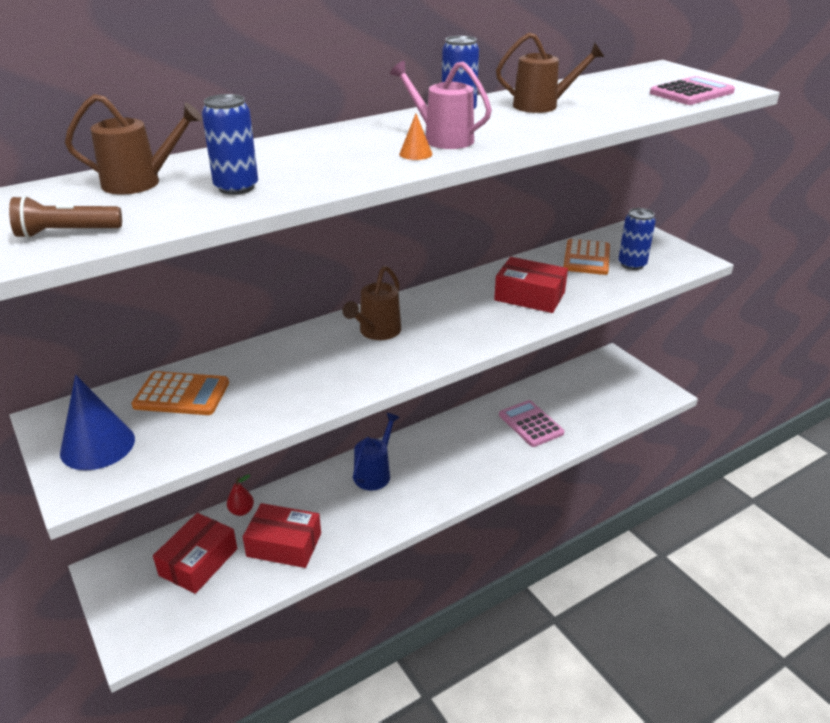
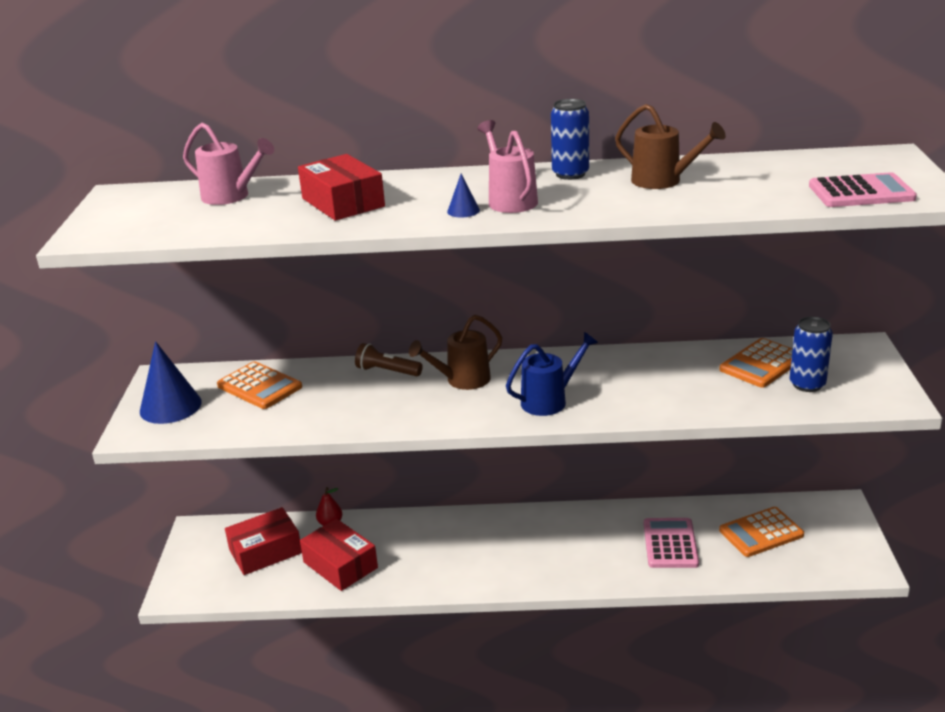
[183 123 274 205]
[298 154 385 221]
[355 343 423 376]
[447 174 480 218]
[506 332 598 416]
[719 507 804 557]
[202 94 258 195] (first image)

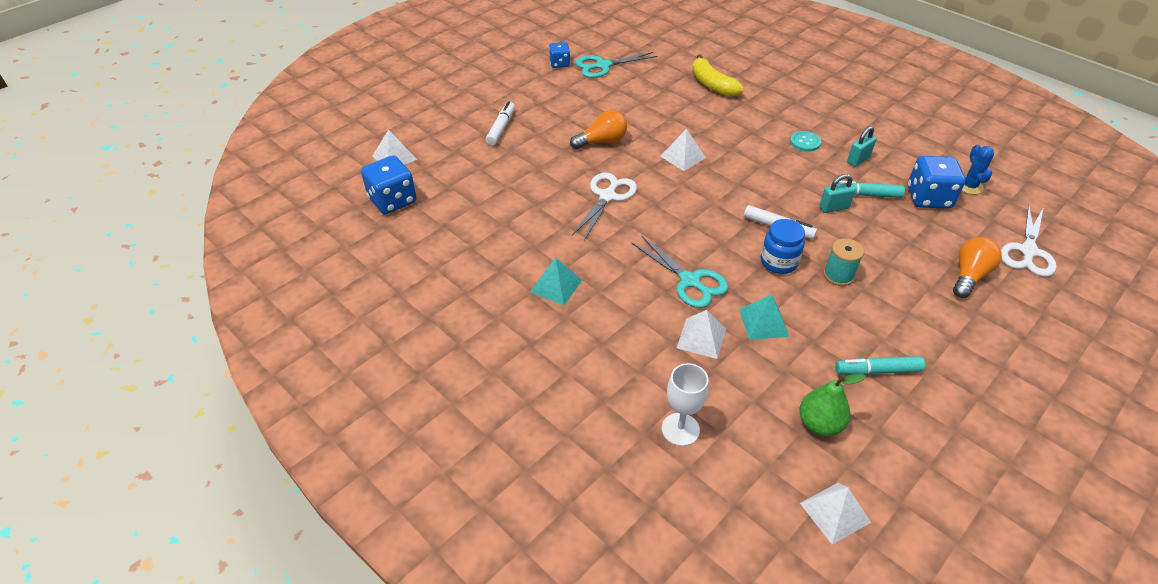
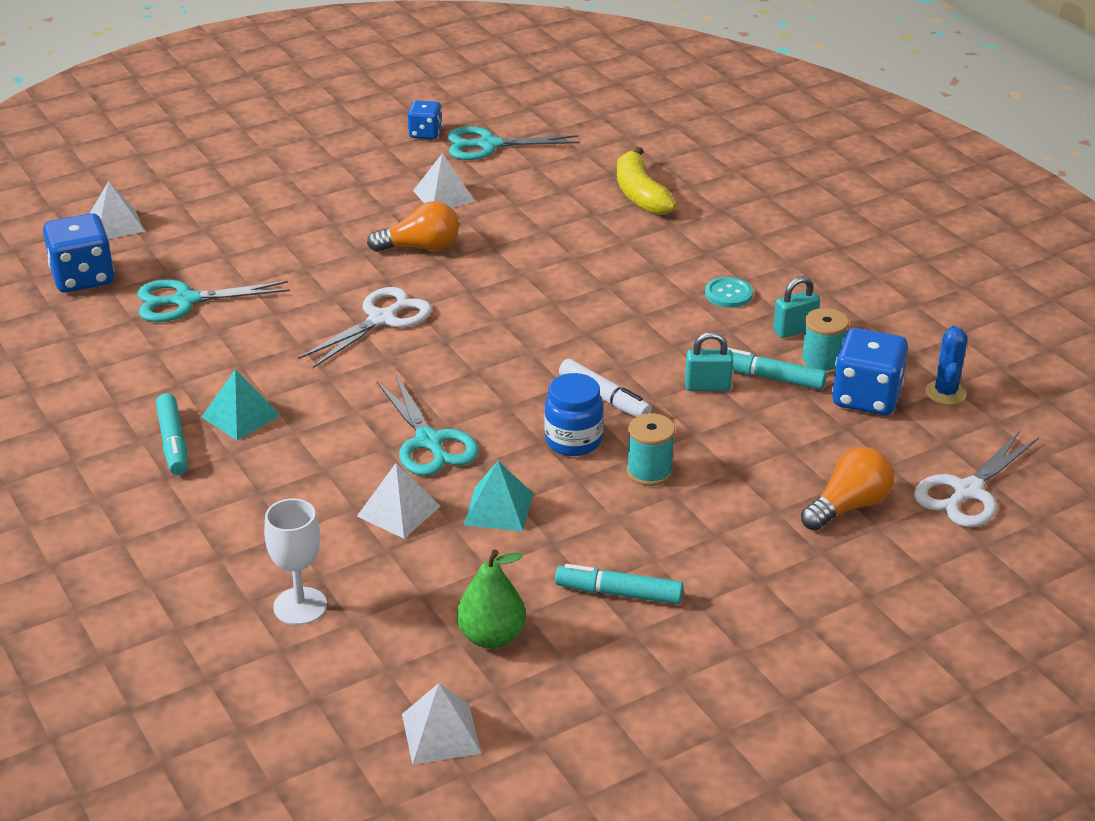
[137 279 290 322]
[156 393 188 475]
[413 153 475 208]
[801 308 849 375]
[486 101 515 146] (first image)

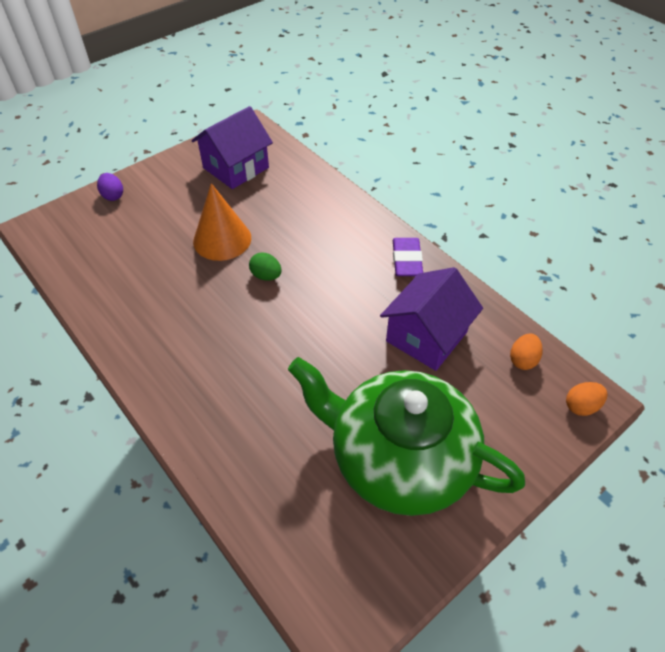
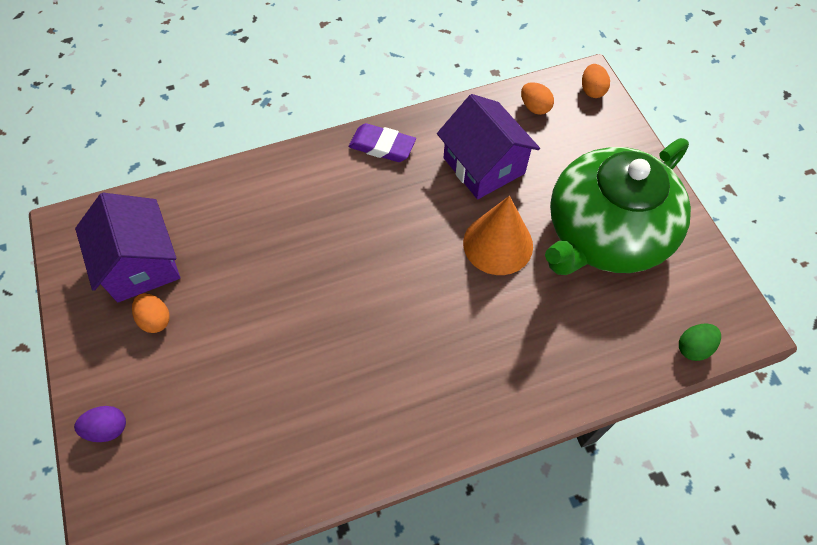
[132 293 170 333]
[463 196 533 275]
[679 323 721 361]

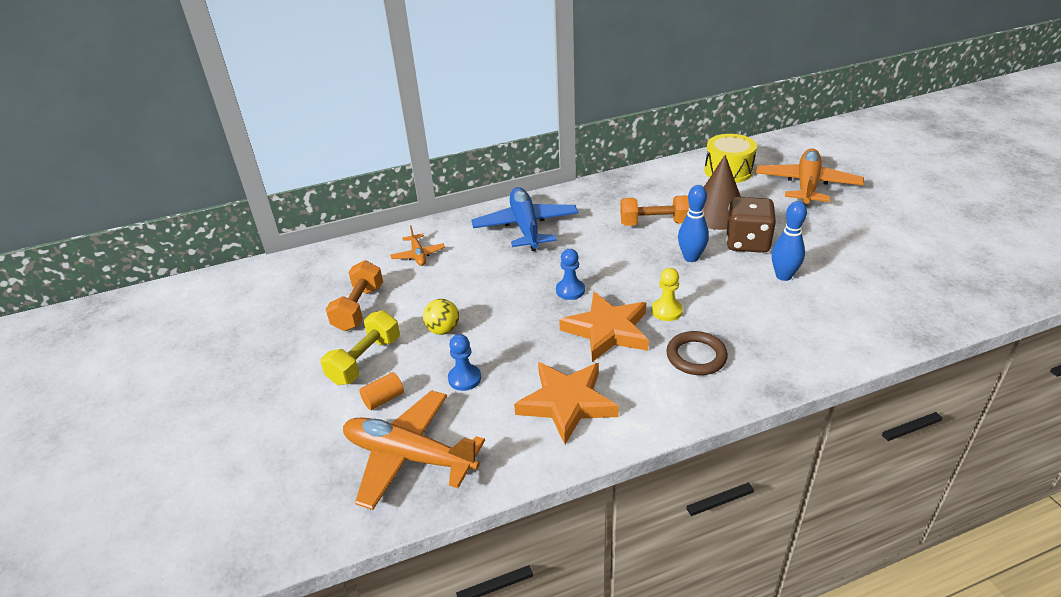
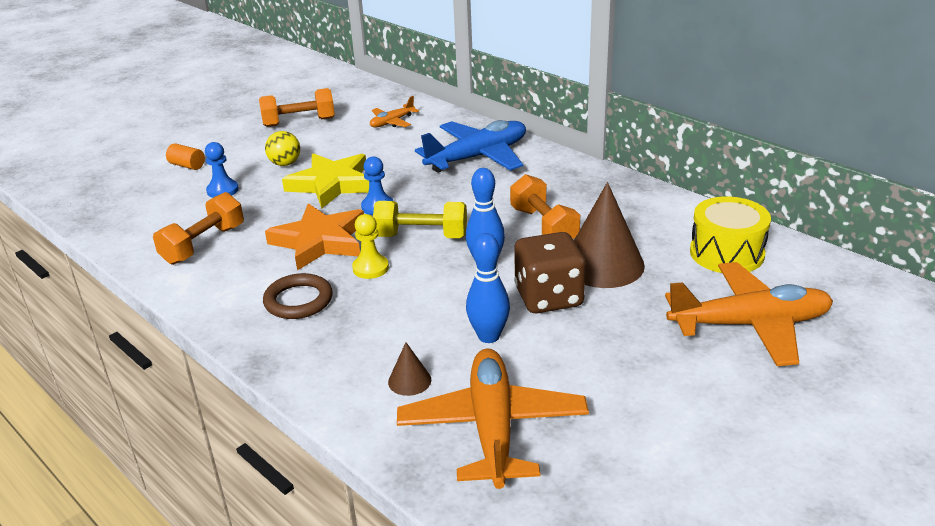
[153 192 244 265]
[282 153 369 209]
[373 201 467 238]
[388 342 431 396]
[397 348 589 489]

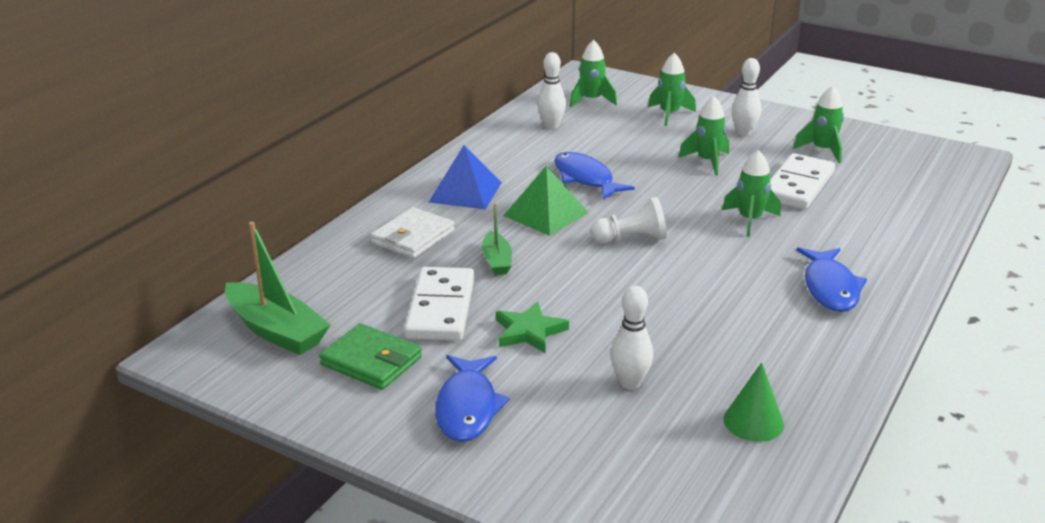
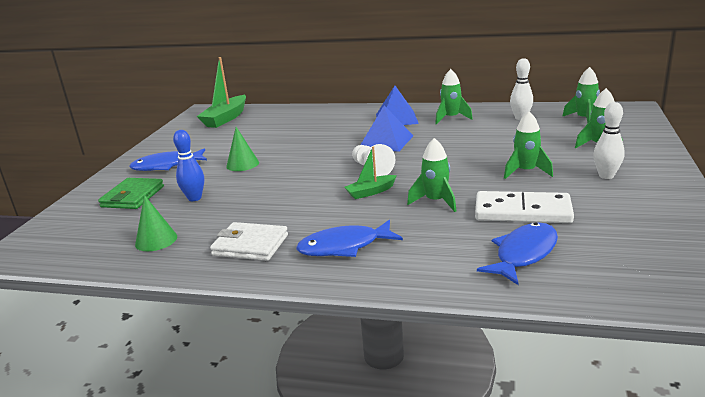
[98 178 164 209]
[173 130 204 201]
[210 222 288 261]
[226 127 259 171]
[344 146 397 199]
[361 105 413 152]
[435 69 473 125]
[477 222 558 285]
[404 267 475 341] (first image)

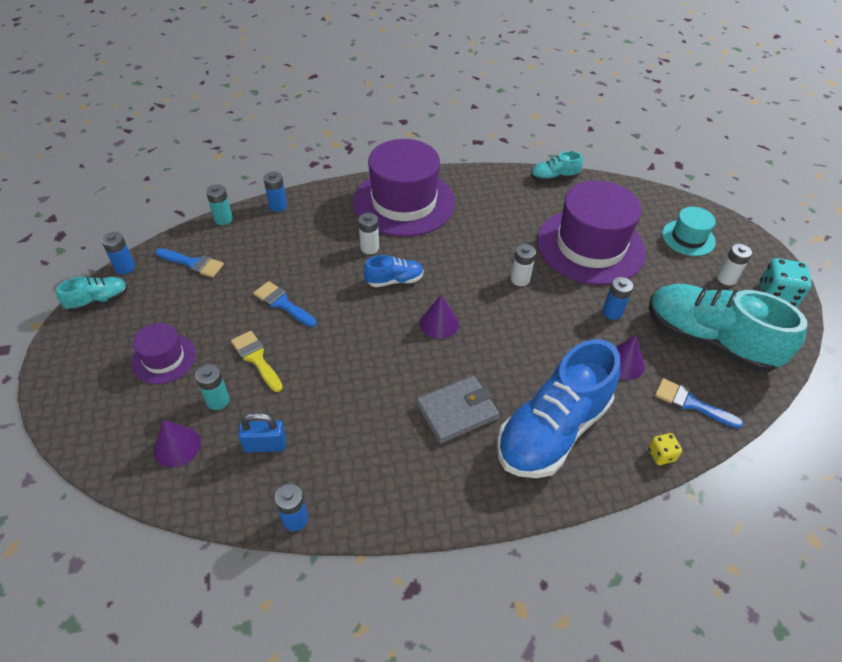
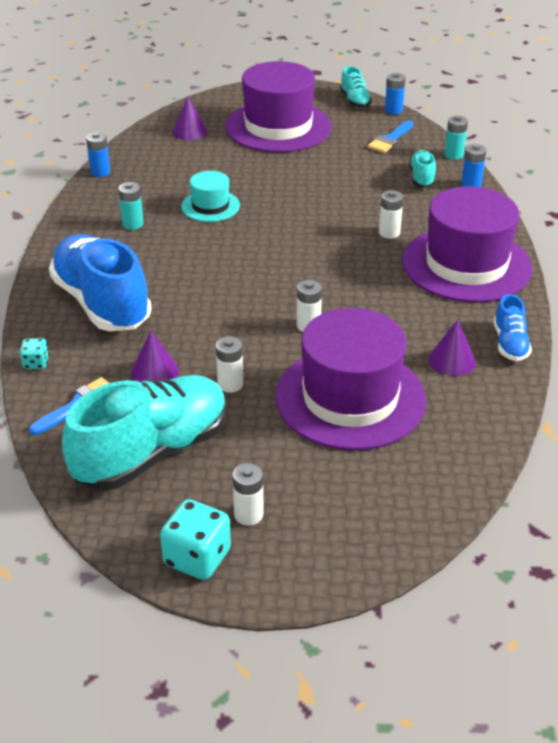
[20 338 49 369]
[118 182 144 230]
[181 171 240 222]
[216 336 243 393]
[225 61 332 153]
[409 150 436 187]
[428 320 476 376]
[494 294 532 361]
[231 331 283 392] (first image)
[238 412 286 453] (first image)
[253 281 316 327] (first image)
[417 376 499 444] (first image)

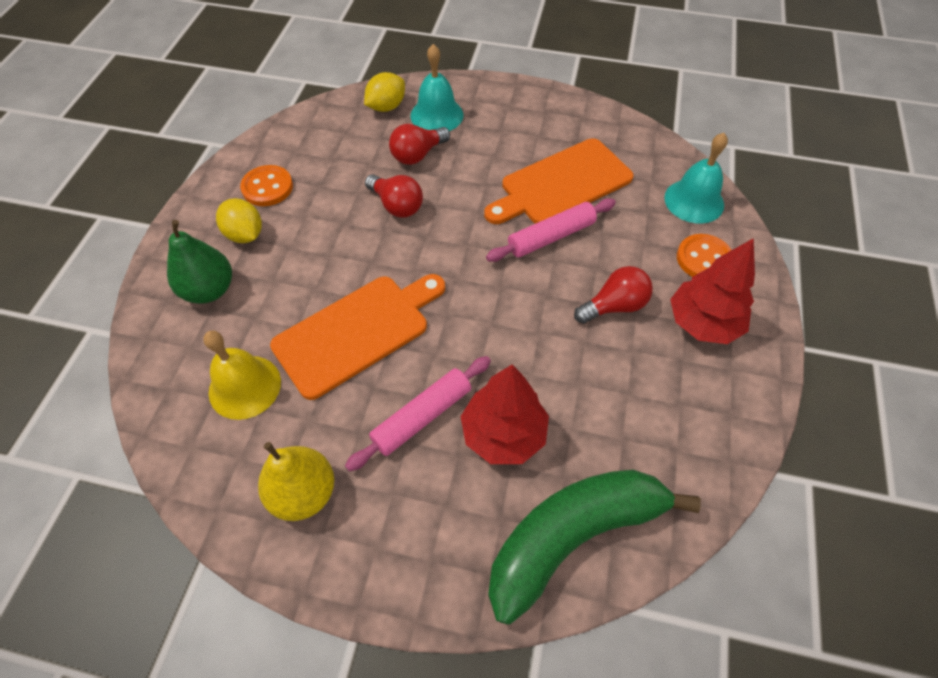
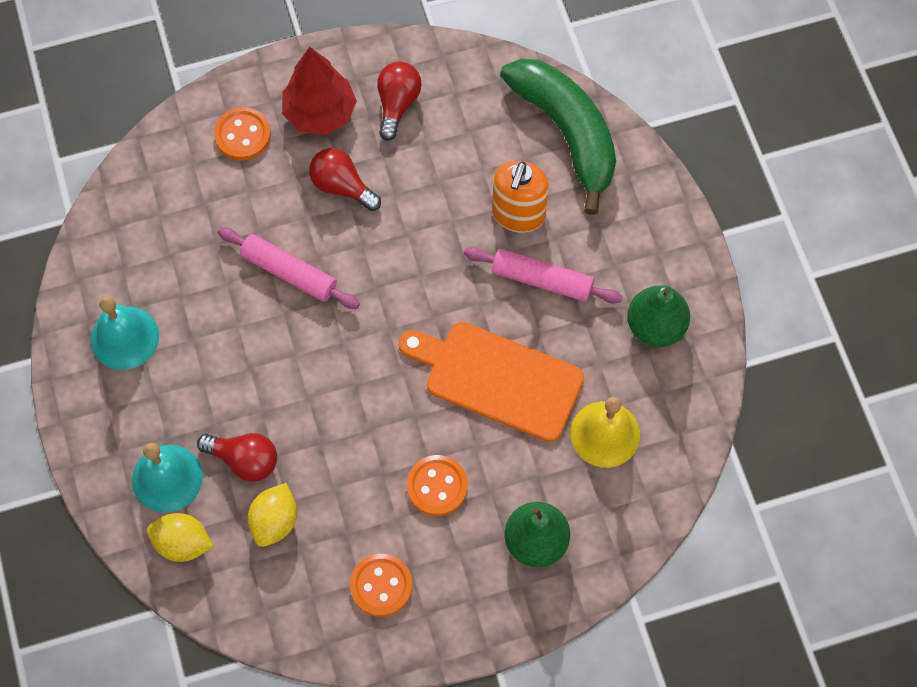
[91 296 159 370]
[248 483 297 547]
[377 62 422 141]
[407 455 468 516]
[492 161 549 233]
[500 59 616 215]
[627 285 690 347]
[484 138 634 224] (first image)

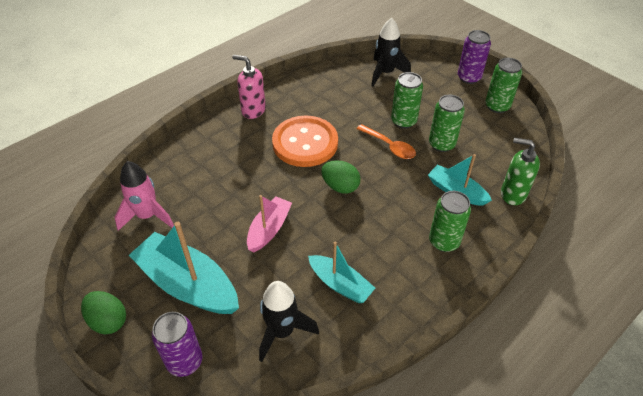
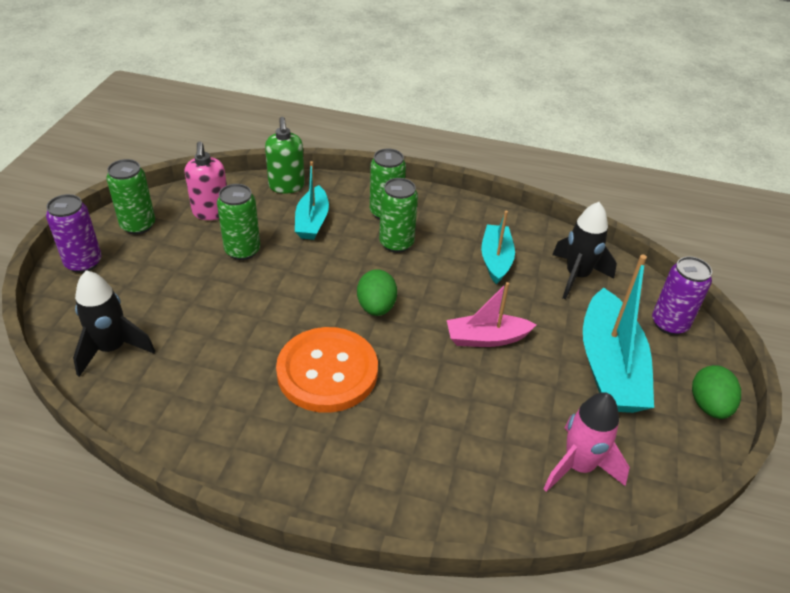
[185 141 227 220]
[379 178 418 253]
[357 124 416 159] (first image)

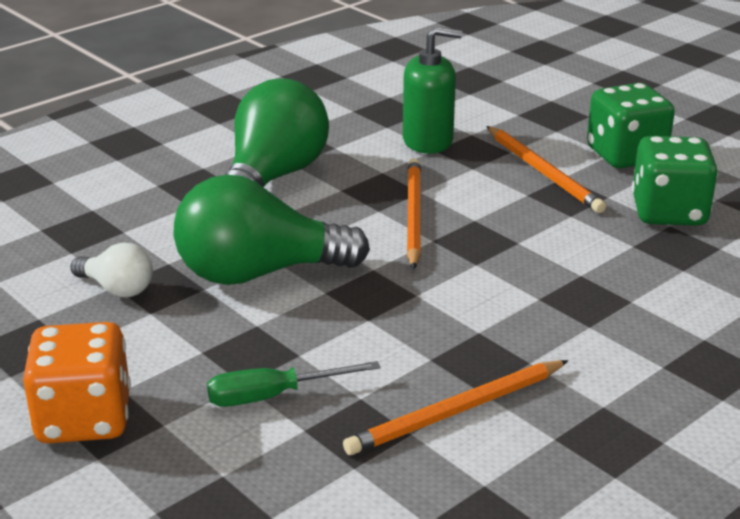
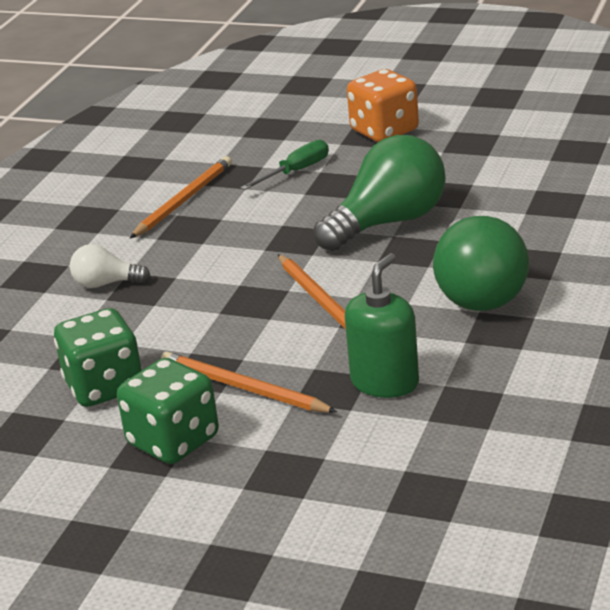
[70 244 150 288]
[345 253 419 398]

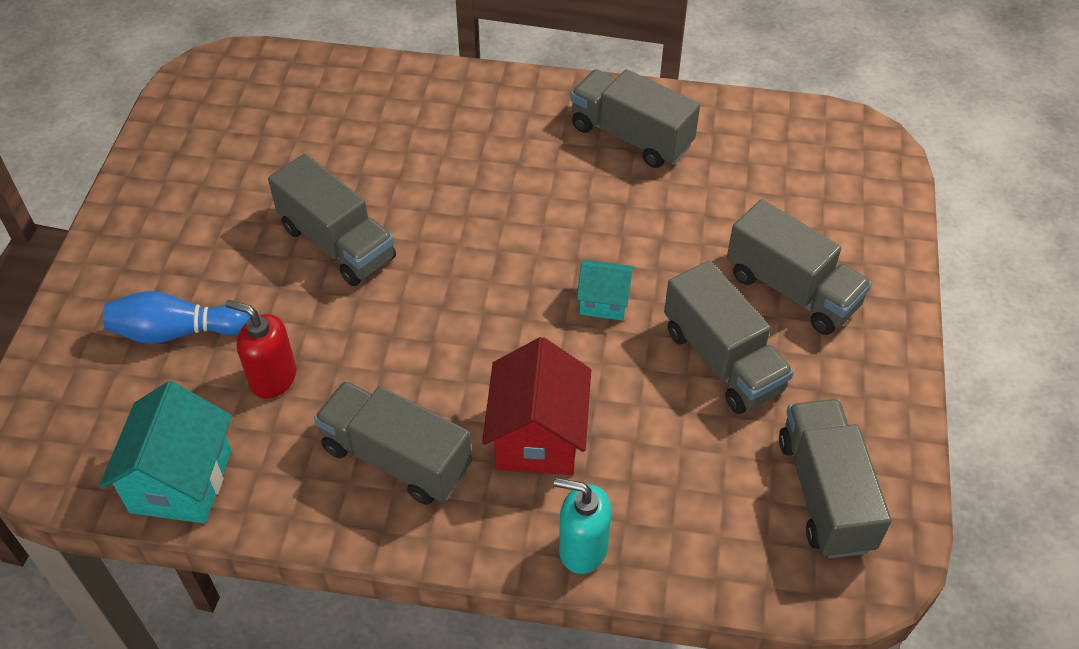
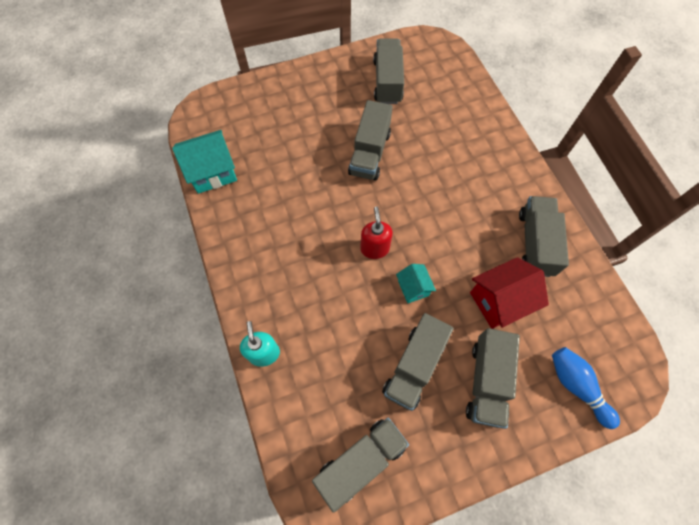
[360 207 393 259]
[373 38 404 104]
[470 257 549 329]
[552 347 620 429]

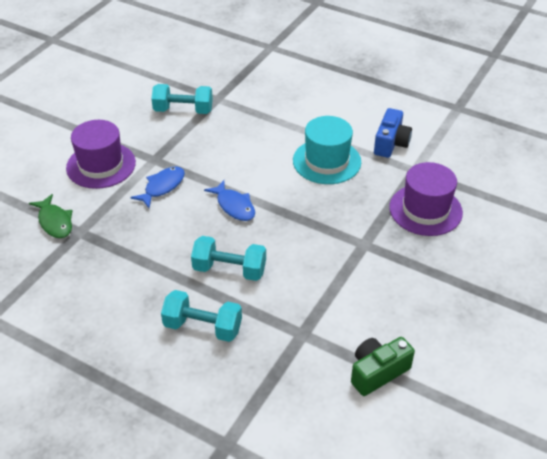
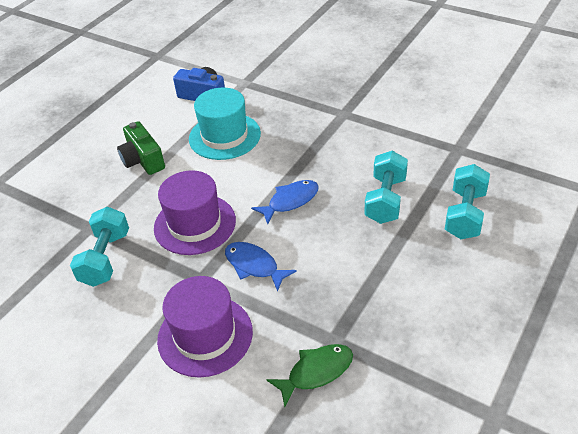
[117 121 165 175]
[154 170 236 255]

